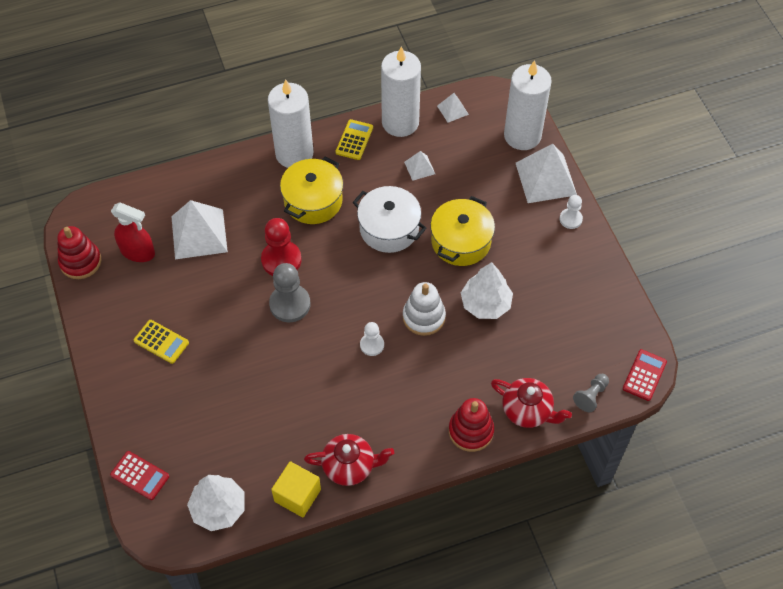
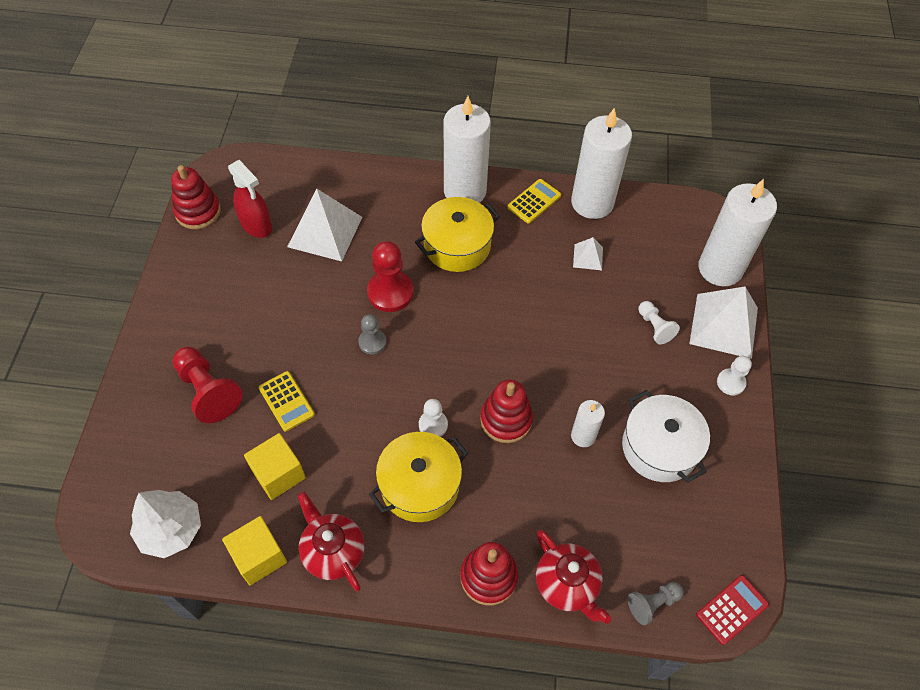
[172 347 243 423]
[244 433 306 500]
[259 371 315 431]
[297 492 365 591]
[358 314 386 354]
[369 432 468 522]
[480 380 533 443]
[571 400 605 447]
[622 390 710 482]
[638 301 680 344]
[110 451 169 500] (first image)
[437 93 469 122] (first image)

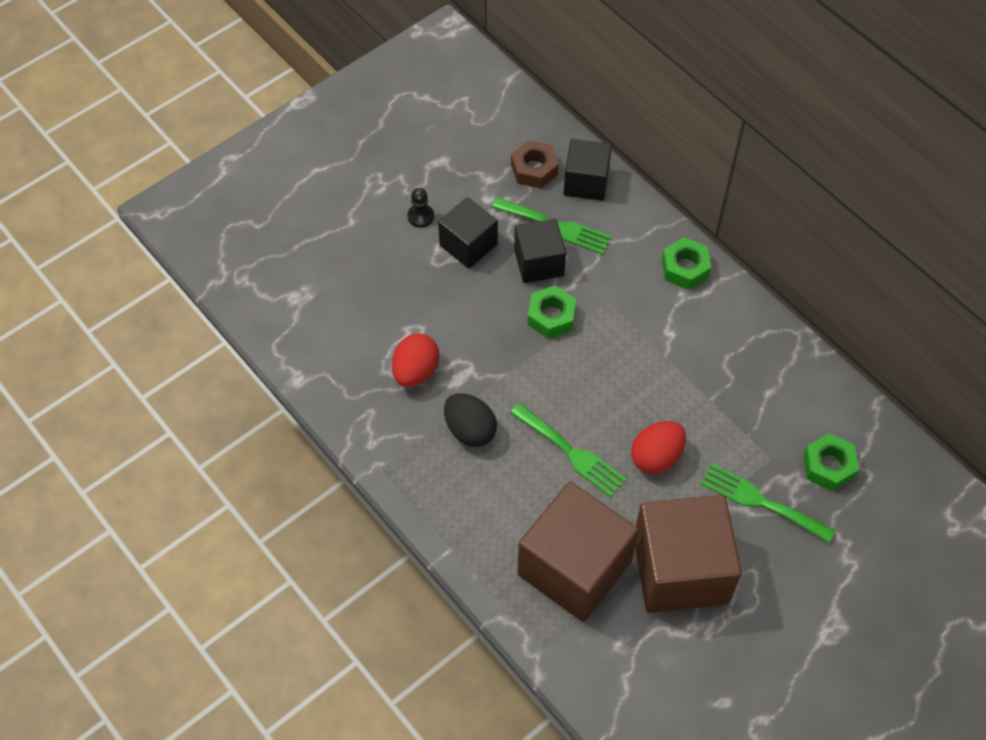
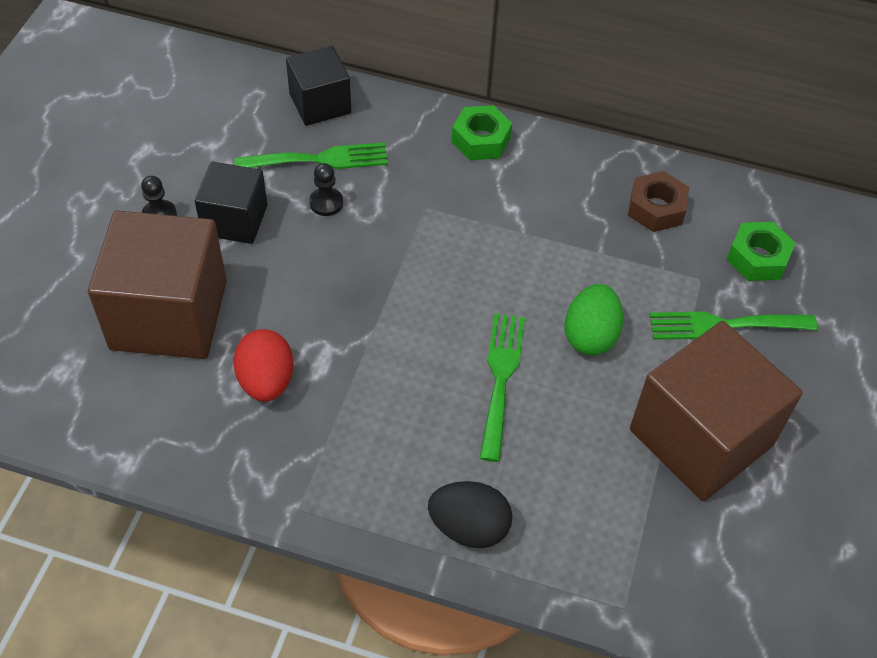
[88 211 227 359]
[309 163 343 216]
[428 481 513 548]
[479 313 525 462]
[565 284 623 355]
[628 171 689 232]
[528 285 576 339] (first image)

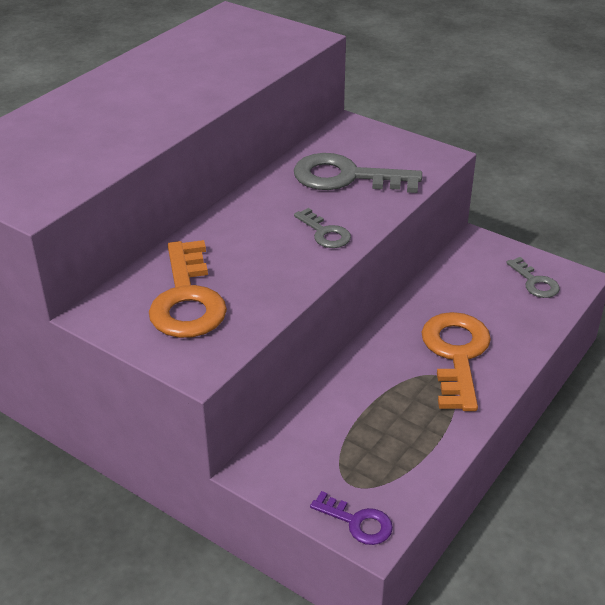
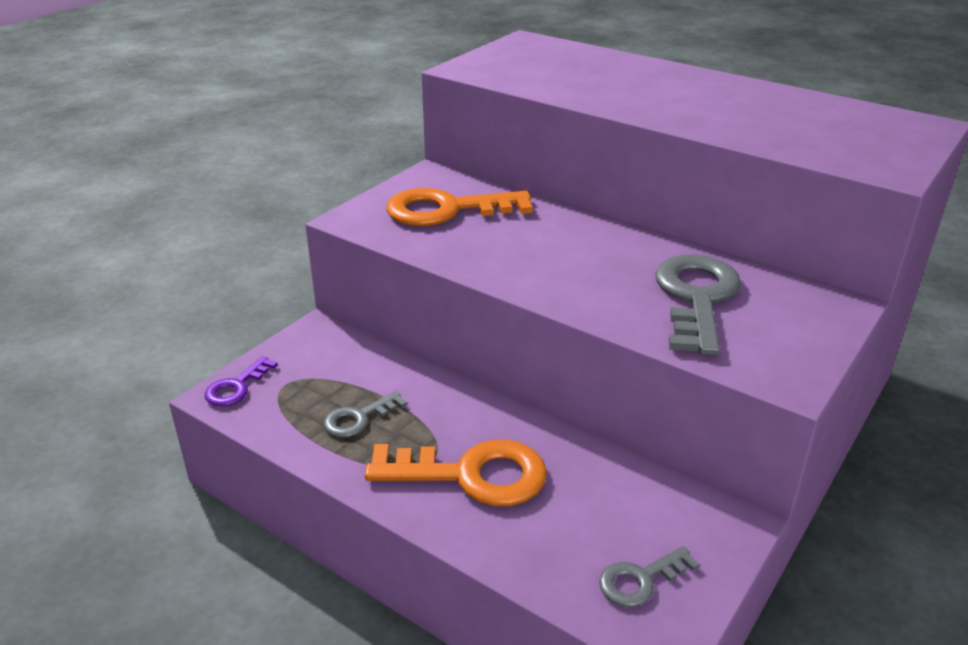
[324 391 407 437]

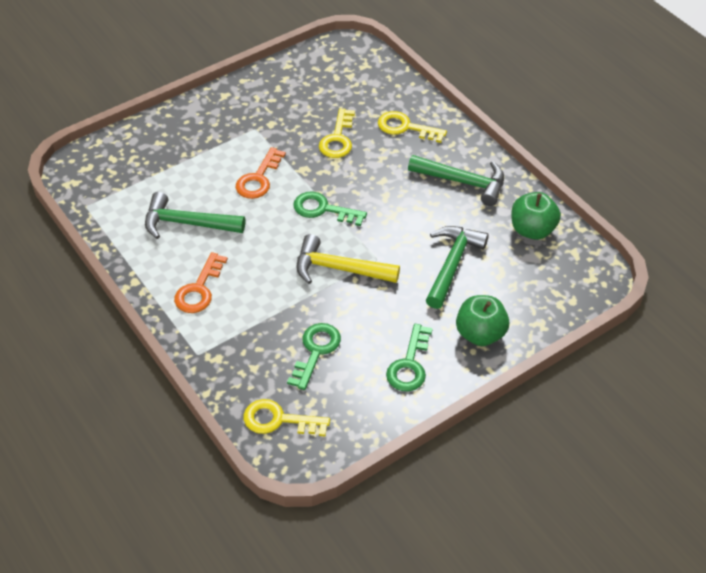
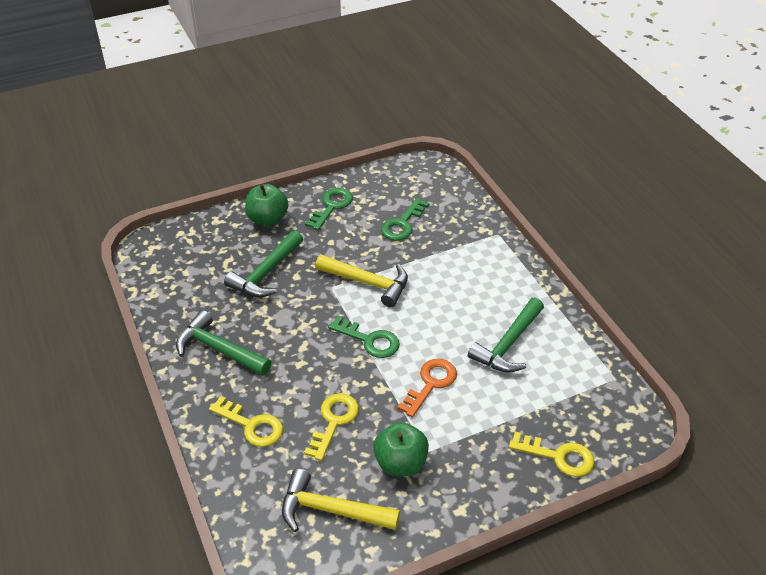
[282 469 400 532]
[373 422 429 476]
[468 297 544 373]
[509 432 594 477]
[174 252 228 313] (first image)

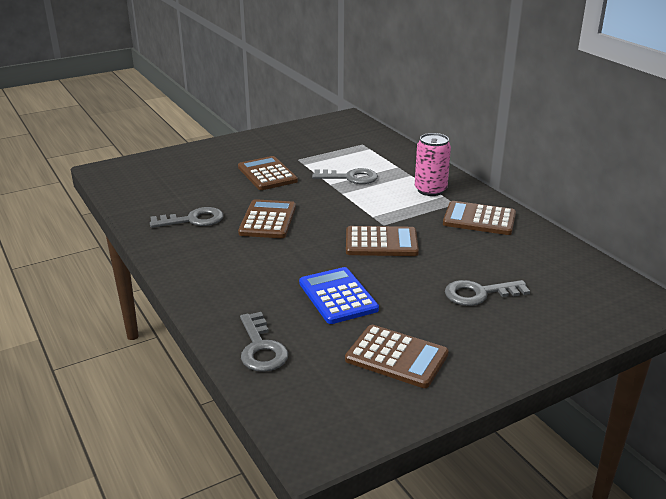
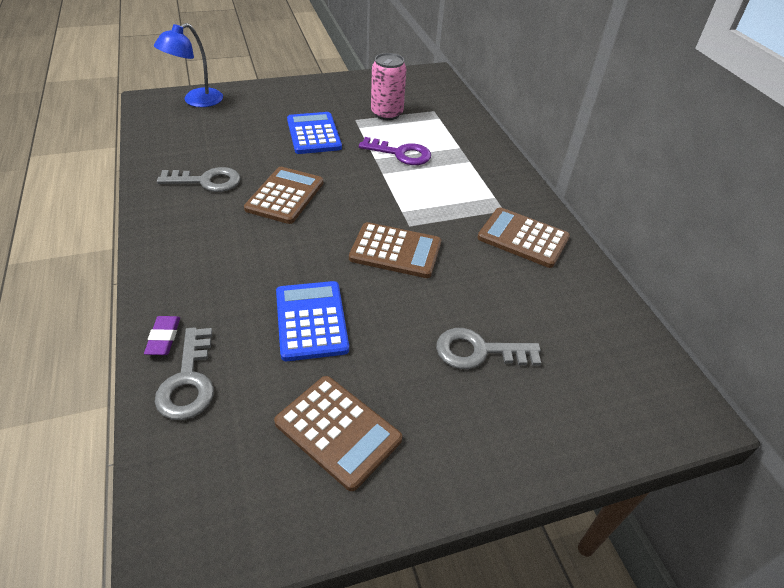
[144 316 180 355]
[154 23 223 107]
[287 112 342 154]
[359 137 431 165]
[371 53 407 120]

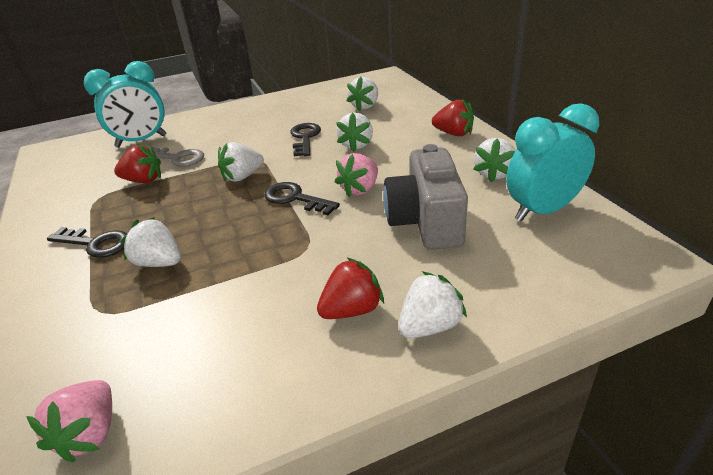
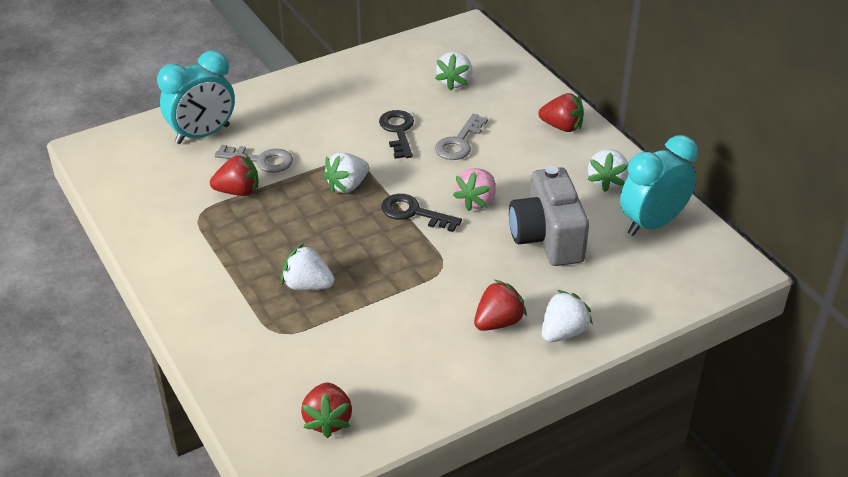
[301 383 352 438]
[435 114 488 160]
[47 227 127 258] (first image)

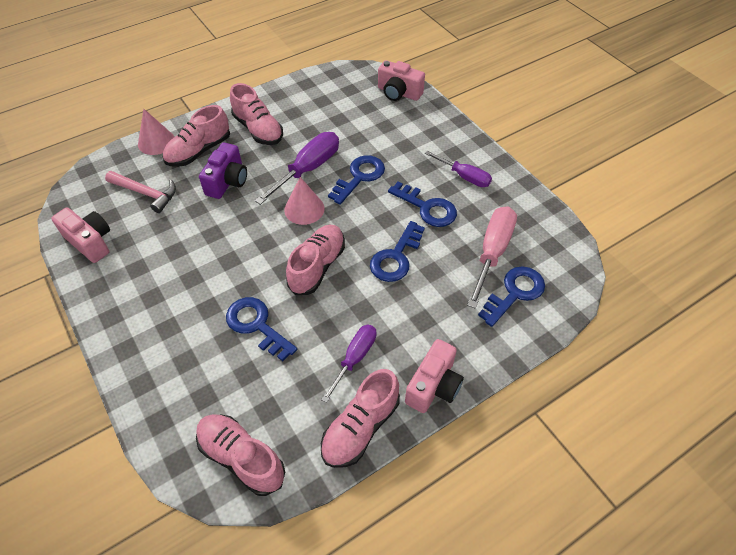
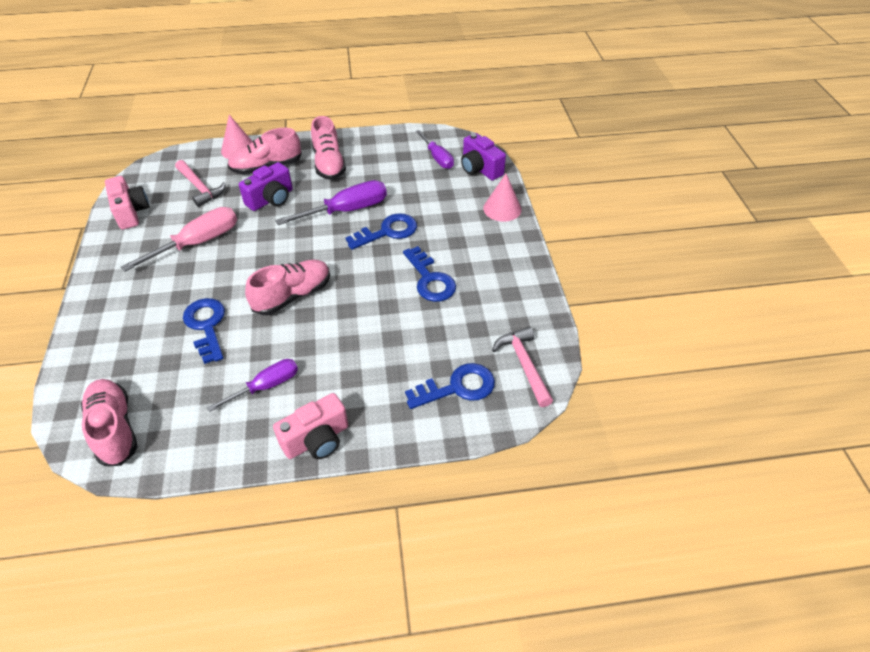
[121 207 237 272]
[416 130 454 169]
[461 133 506 180]
[483 174 522 222]
[492 327 553 407]
[321 369 400 468] (first image)
[370 221 425 282] (first image)

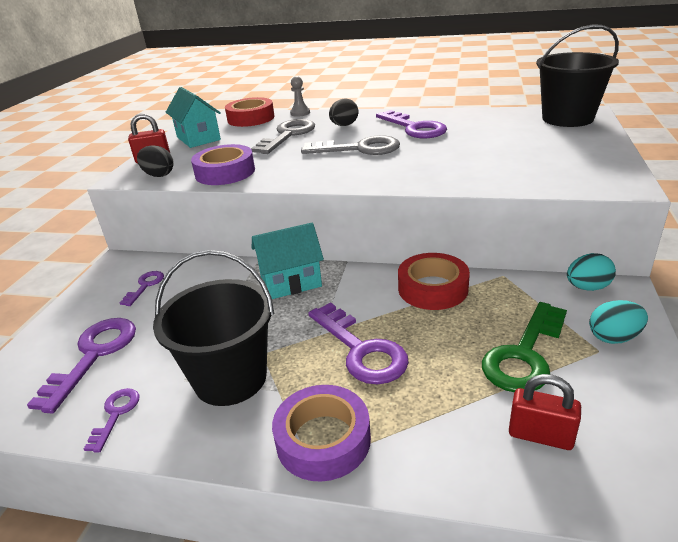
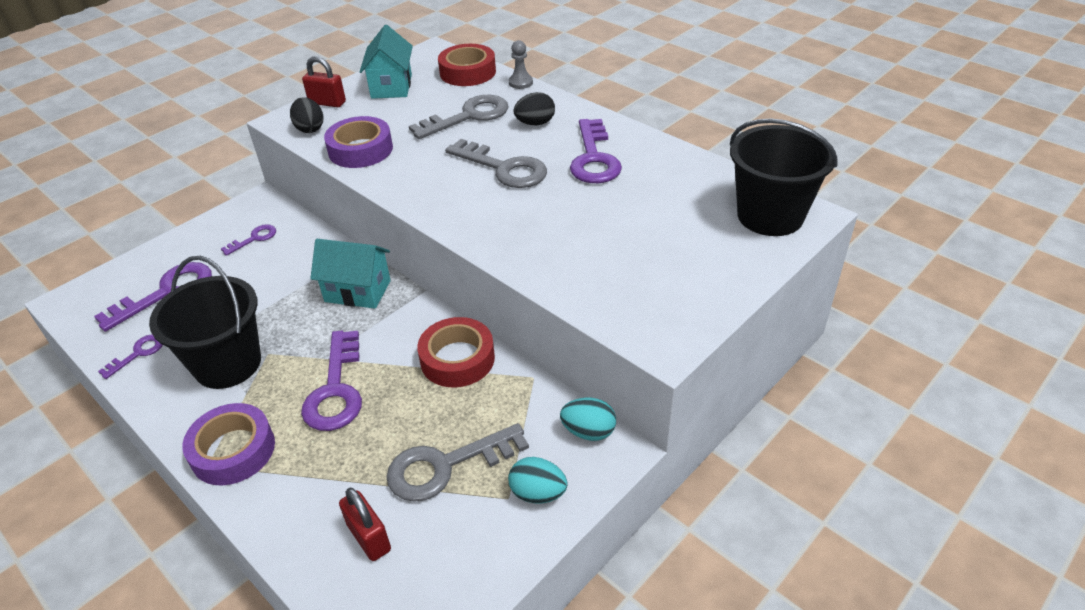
[386 423 529 502]

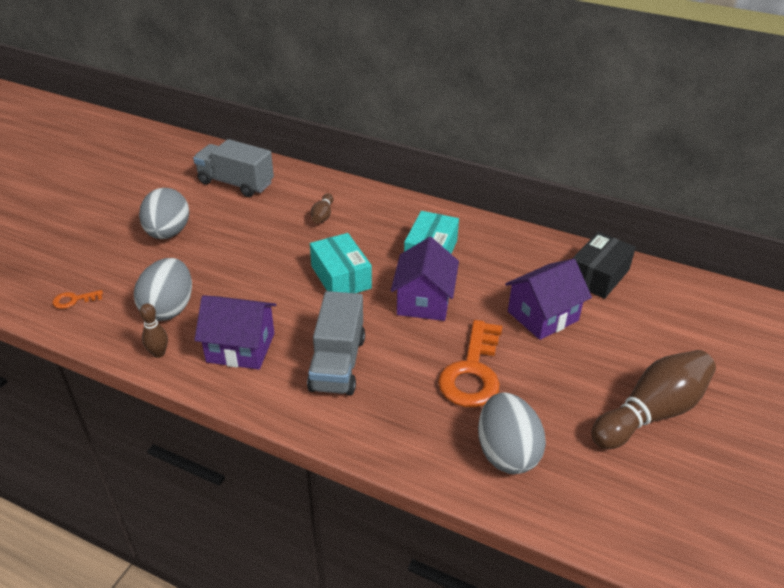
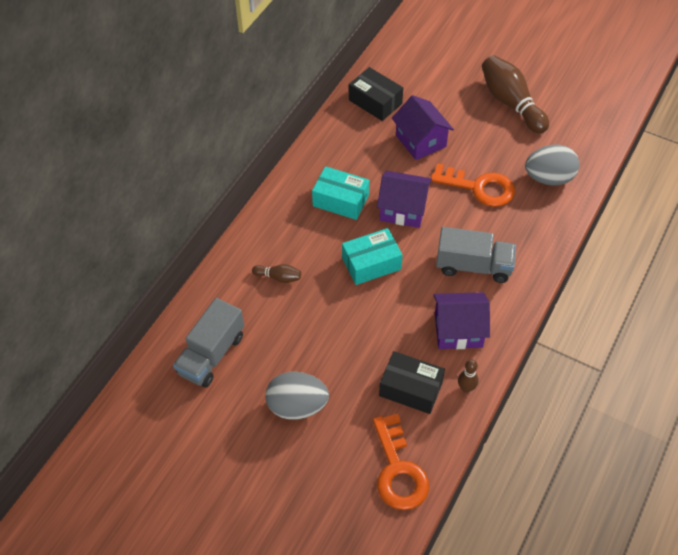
[373 413 429 510]
[379 351 445 414]
[434 292 490 349]

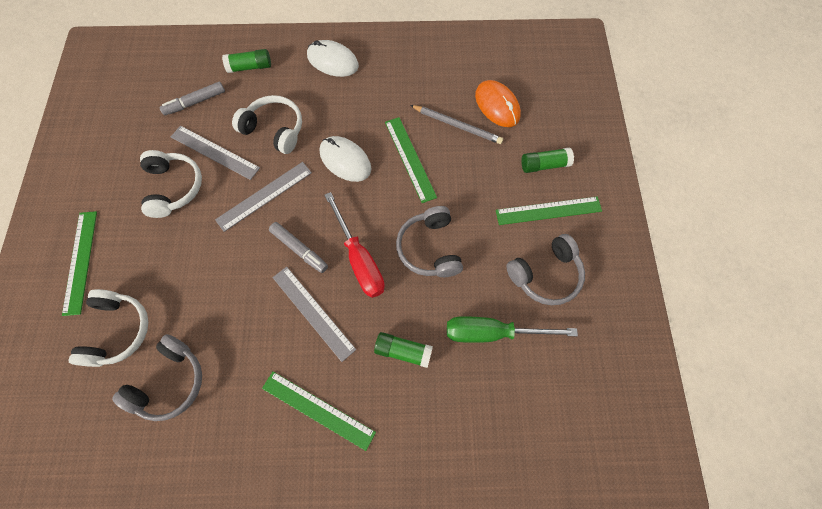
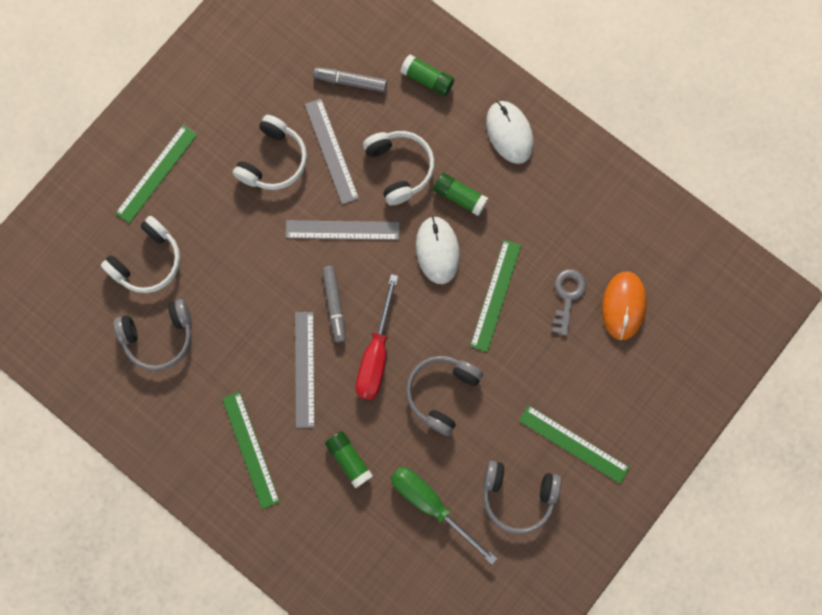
[433 173 489 216]
[552 269 586 336]

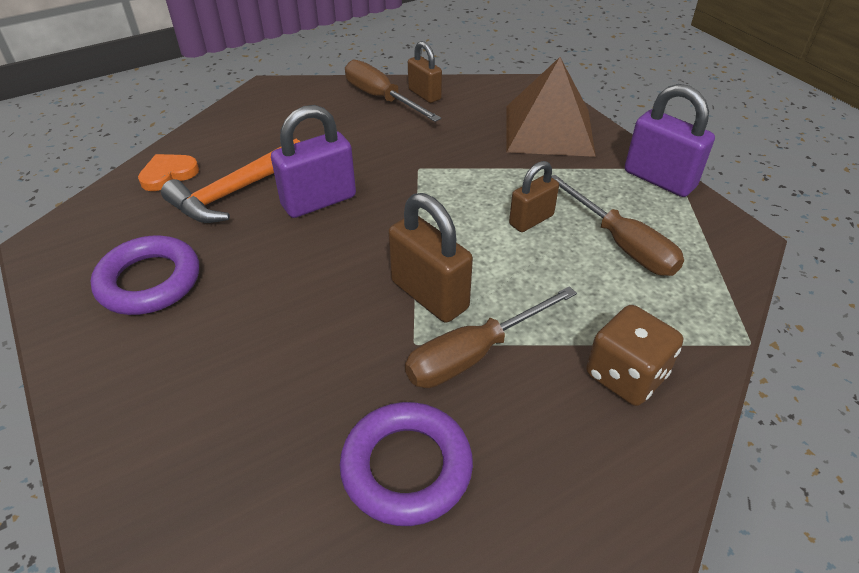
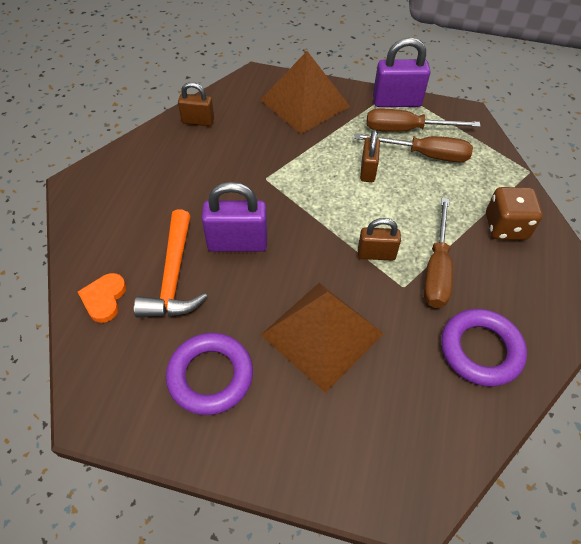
[202 182 267 252]
[261 283 384 393]
[358 218 401 261]
[367 109 481 132]

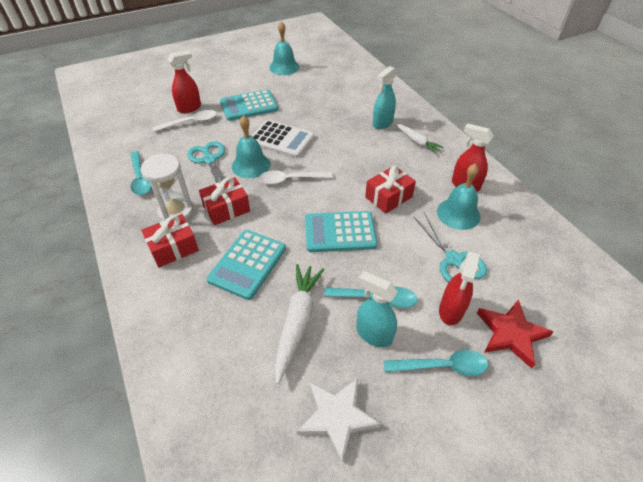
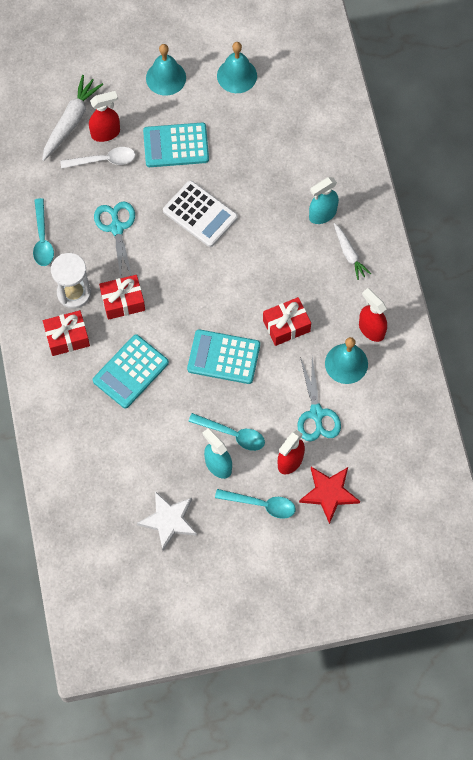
[42 75 103 161]
[146 44 186 96]
[259 170 333 185] (first image)

